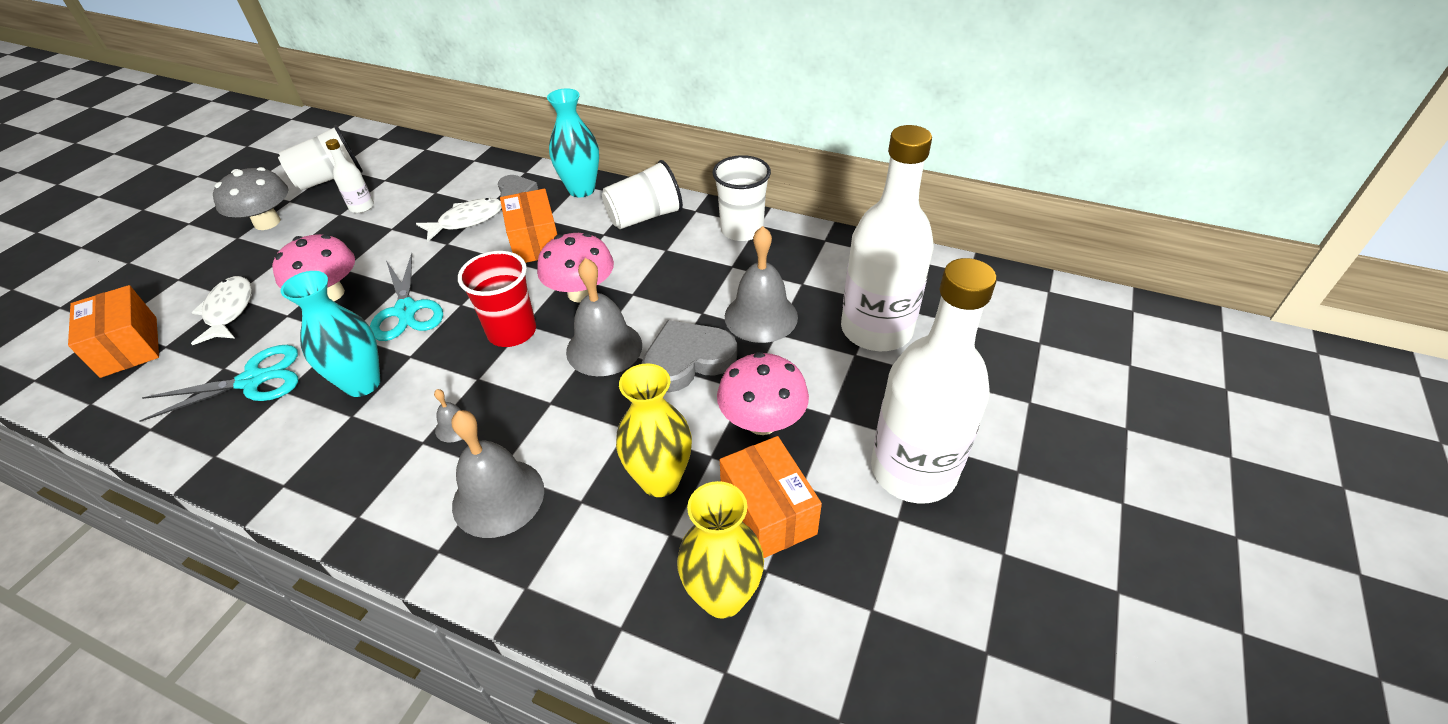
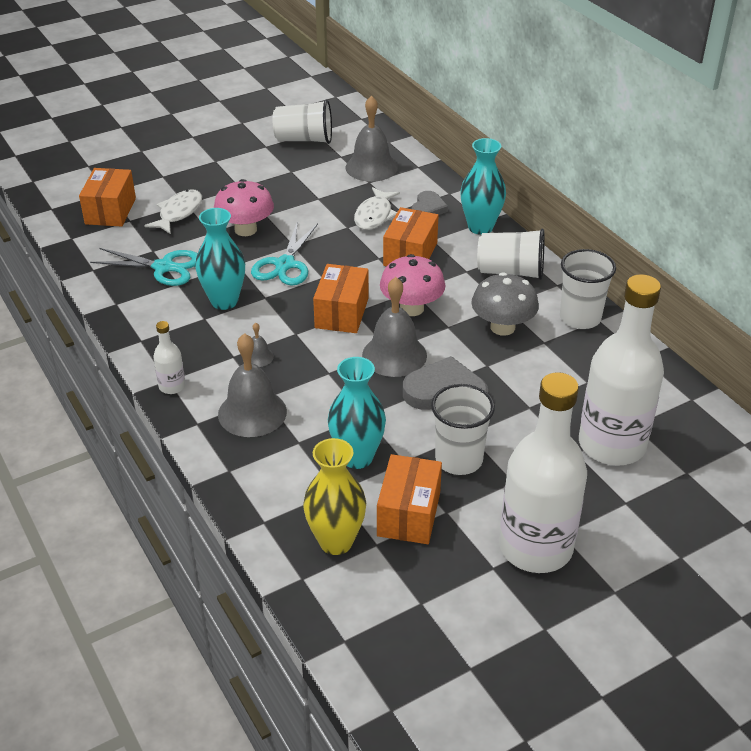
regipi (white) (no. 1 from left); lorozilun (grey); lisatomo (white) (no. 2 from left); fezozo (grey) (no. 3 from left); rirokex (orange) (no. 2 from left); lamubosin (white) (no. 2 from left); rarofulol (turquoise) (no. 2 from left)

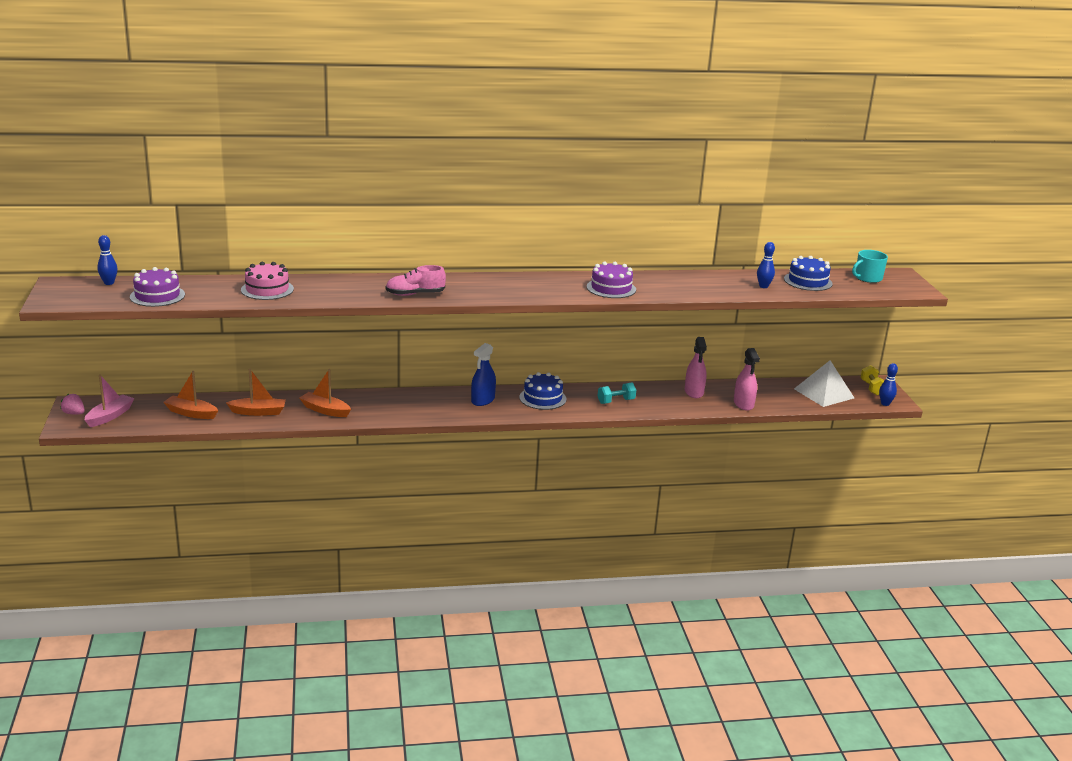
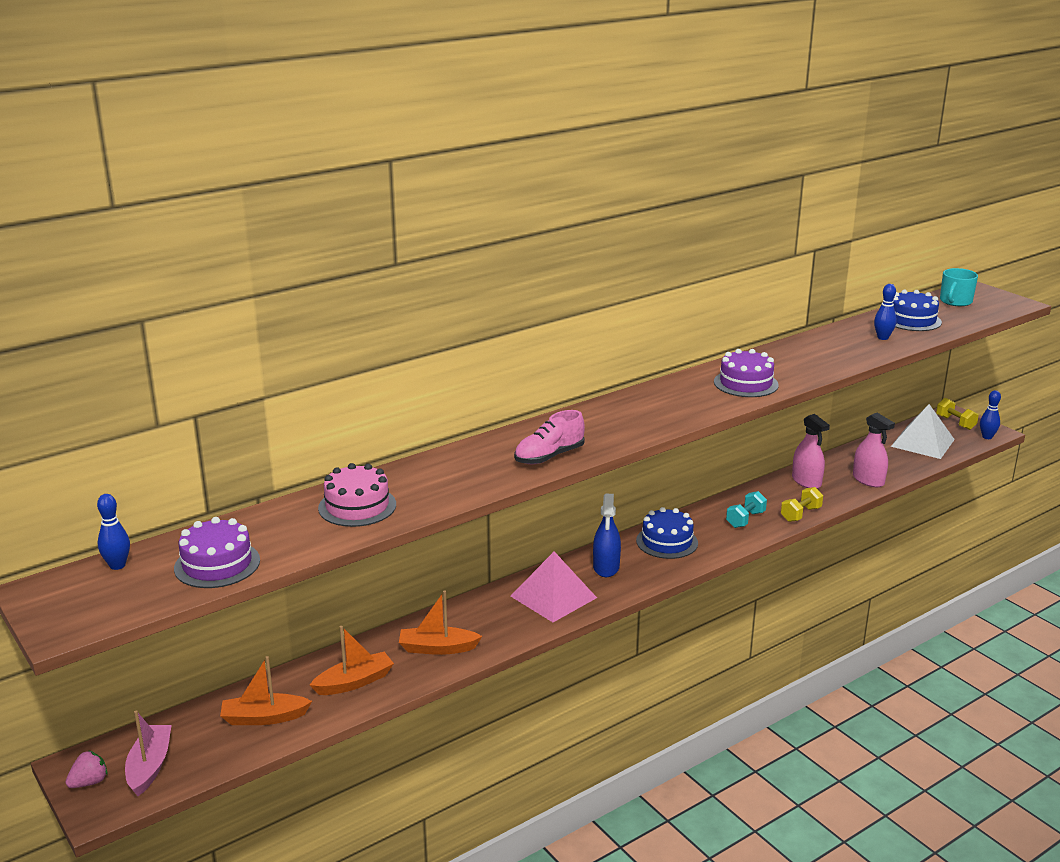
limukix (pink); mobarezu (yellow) (no. 1 from left); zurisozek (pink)

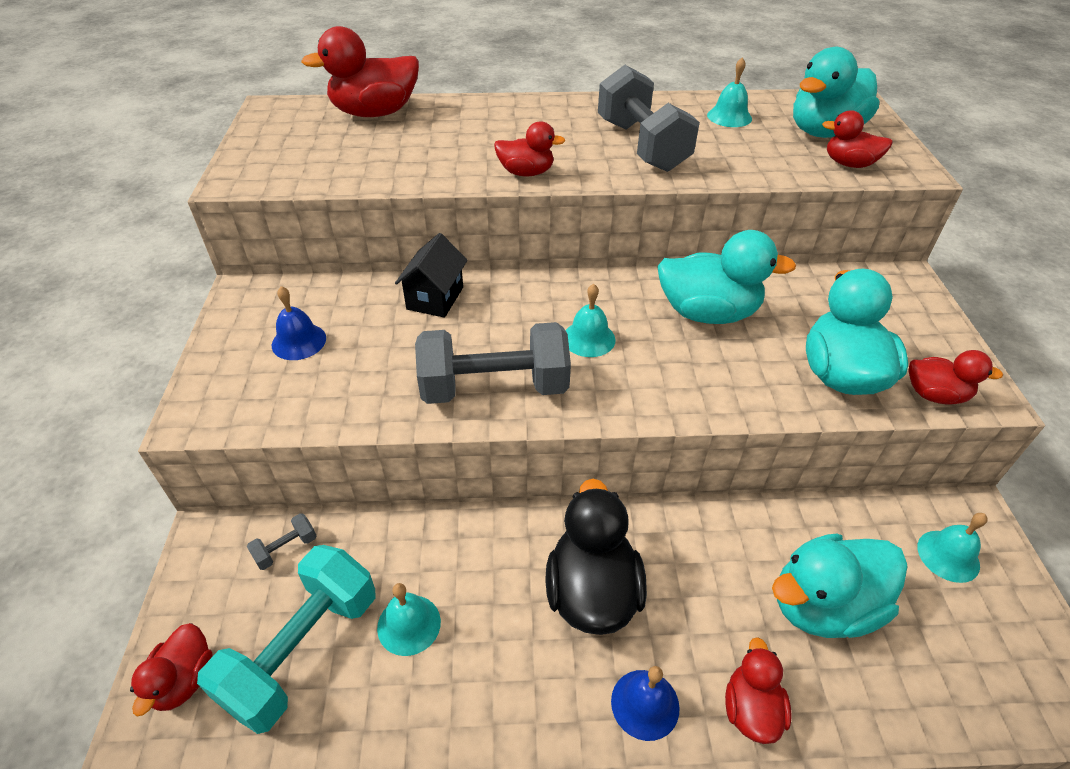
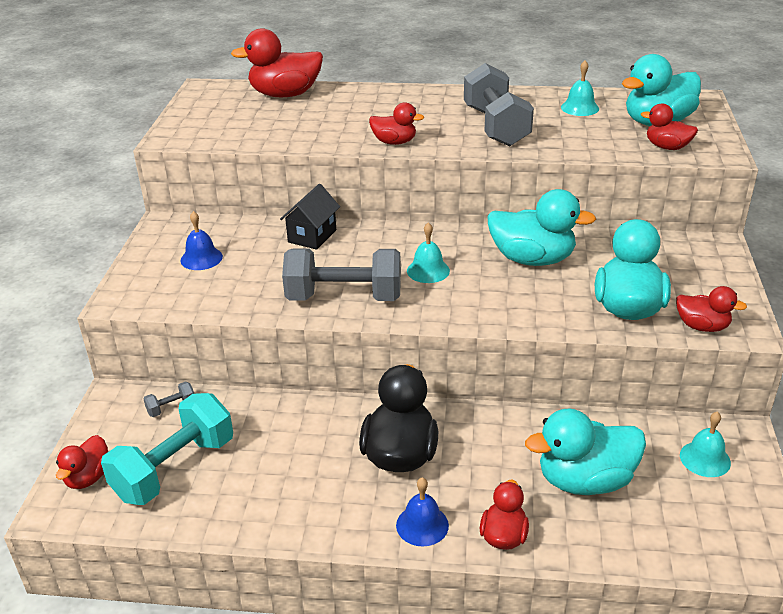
fezozo (turquoise) (no. 1 from left in the first image)

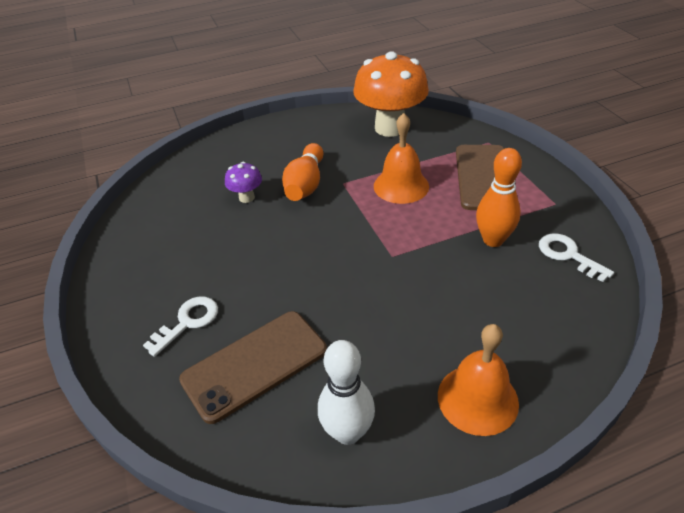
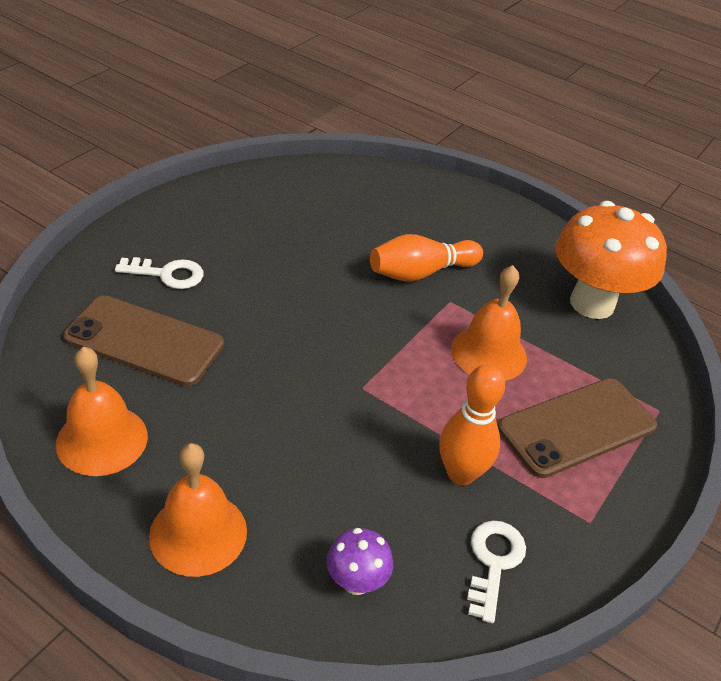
lorozilun (purple); fezozo (orange) (no. 1 from left)

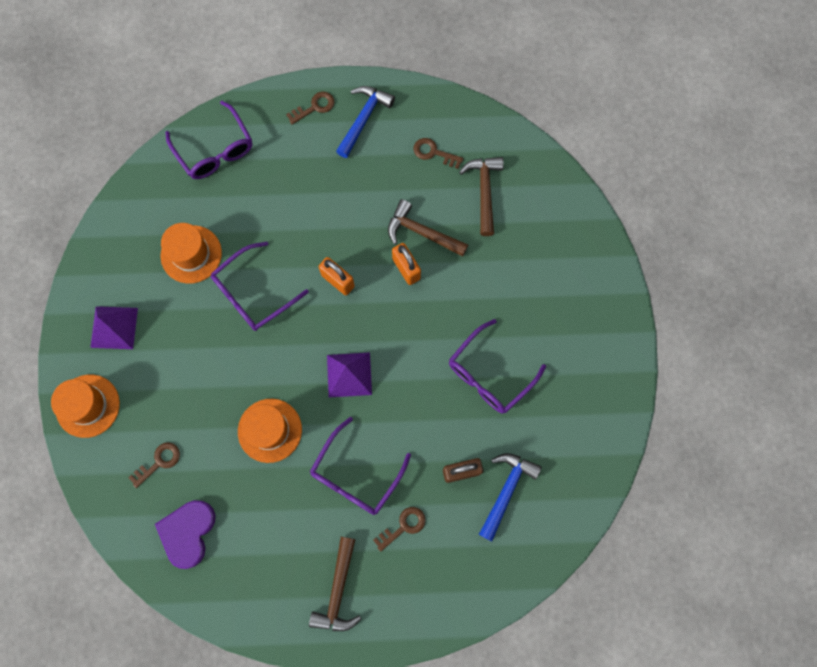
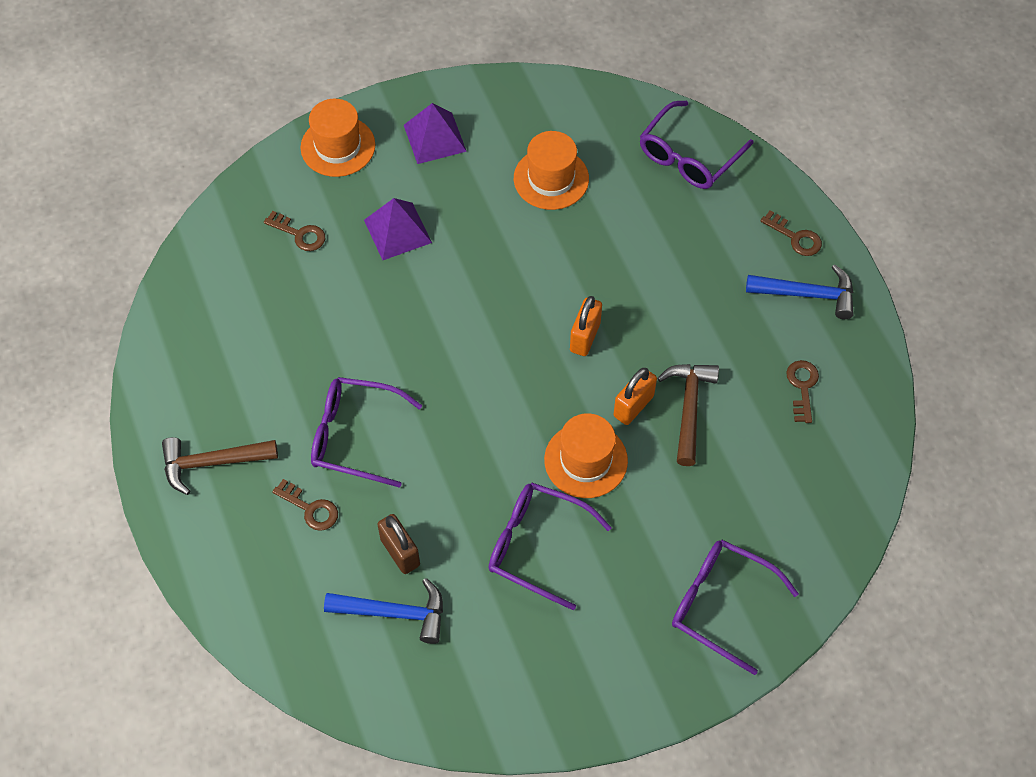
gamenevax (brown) (no. 3 from left in the first image); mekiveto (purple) (no. 4 from left); zurisozek (purple) (no. 1 from left); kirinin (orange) (no. 3 from left); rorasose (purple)

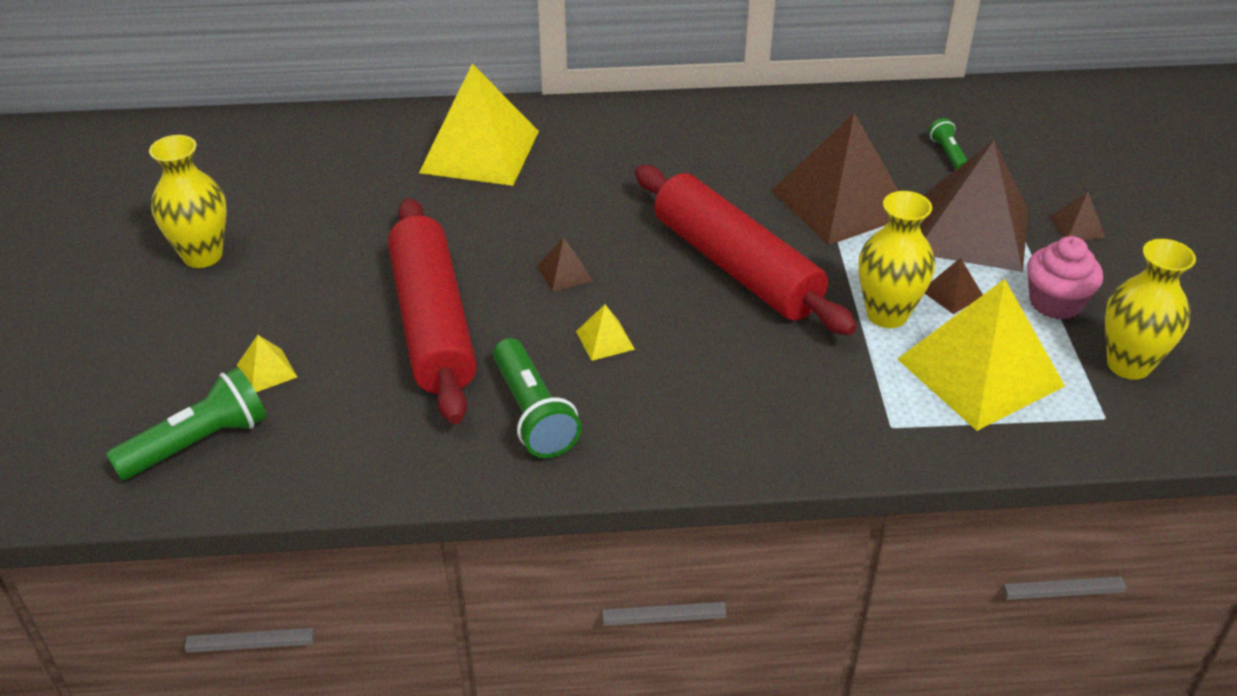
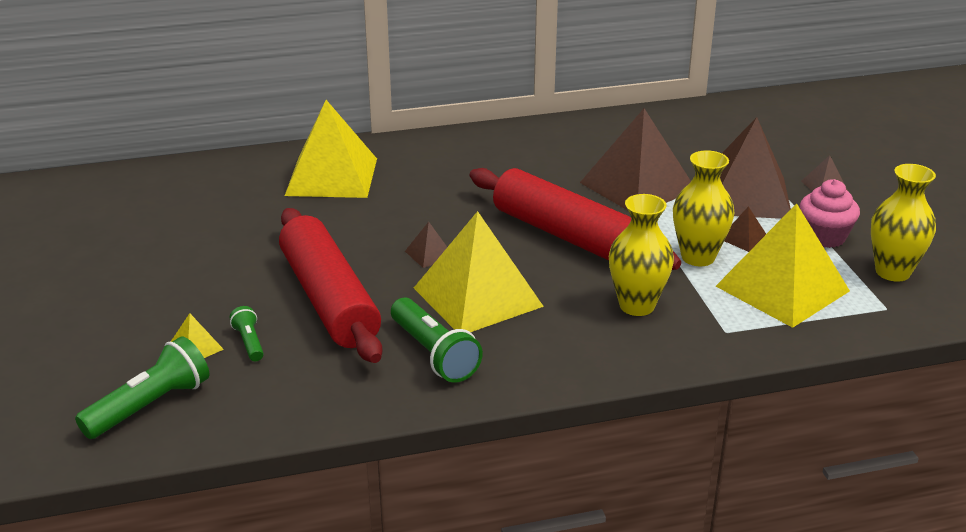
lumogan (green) (no. 2 from left); rarofulol (yellow) (no. 1 from left); zurisozek (yellow) (no. 3 from left)

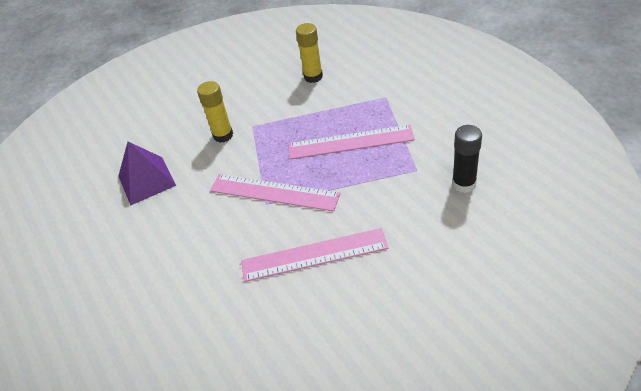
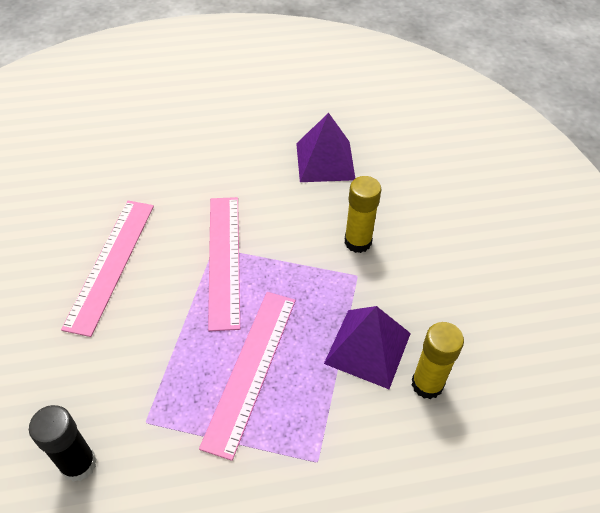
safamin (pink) (no. 2 from left); zurisozek (purple) (no. 2 from left)

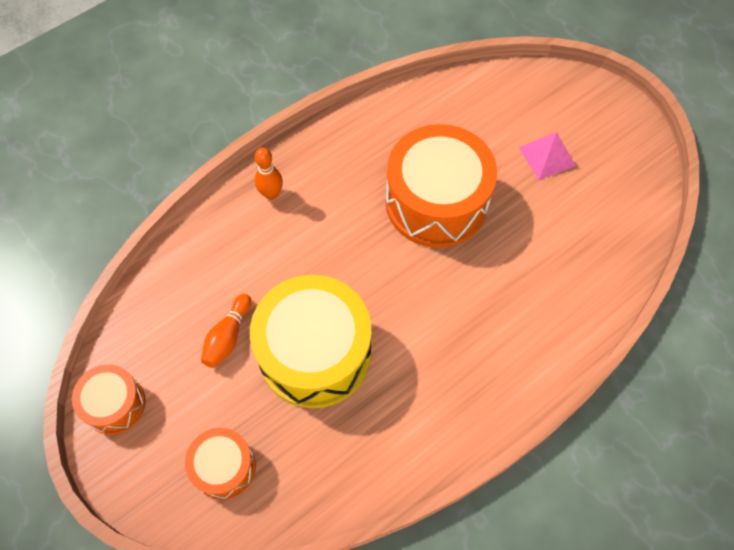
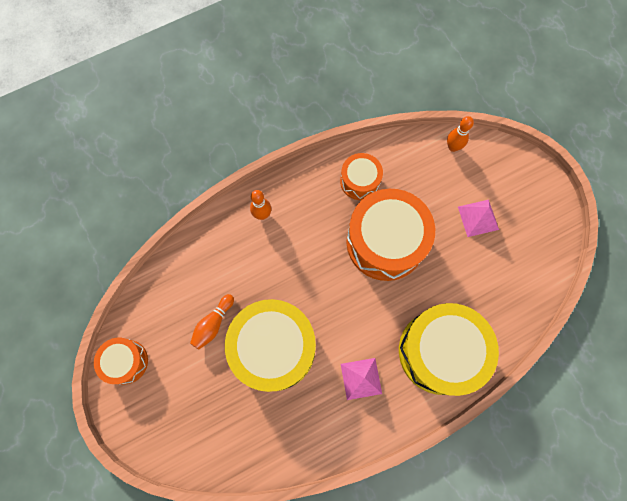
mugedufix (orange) (no. 2 from left); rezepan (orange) (no. 3 from left); mugedufix (yellow) (no. 2 from left); zurisozek (pink) (no. 1 from left)

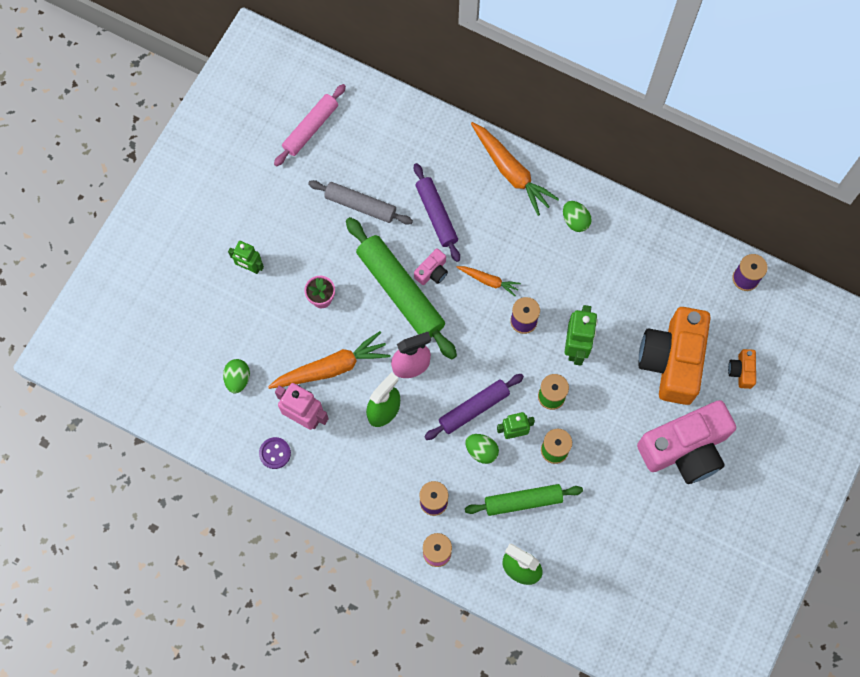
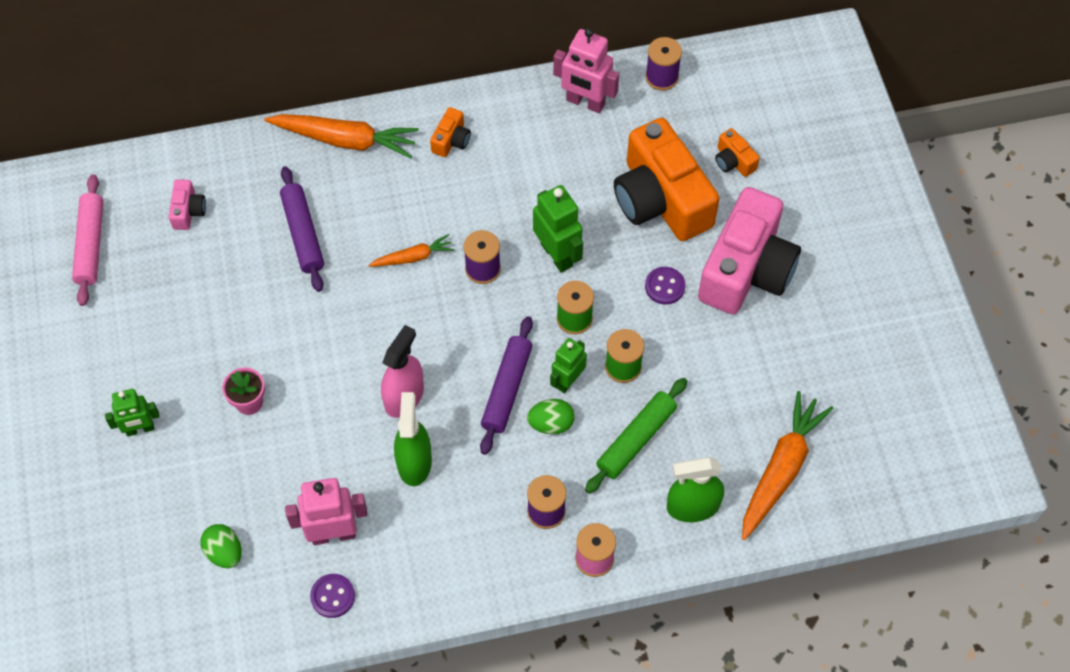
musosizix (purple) (no. 1 from left); musosizix (grey); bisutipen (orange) (no. 1 from left); musosizix (green) (no. 1 from left in the first image); bisutipen (pink) (no. 1 from left); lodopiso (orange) (no. 3 from left); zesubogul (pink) (no. 2 from left); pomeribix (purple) (no. 2 from left)

